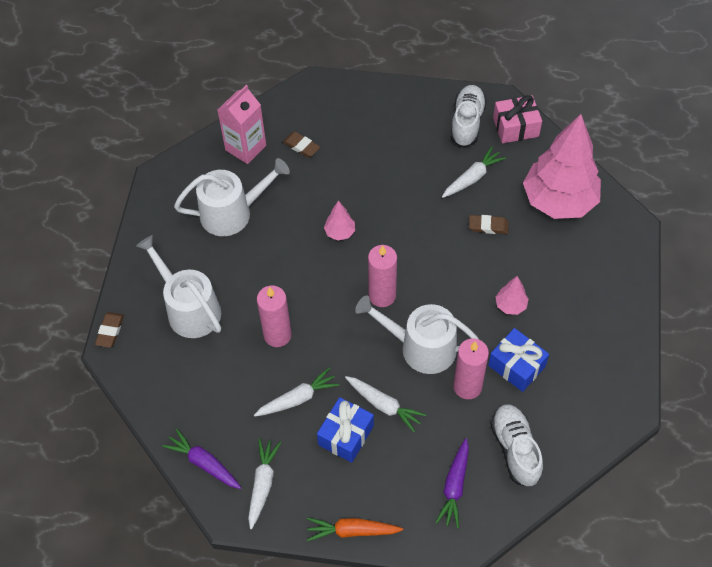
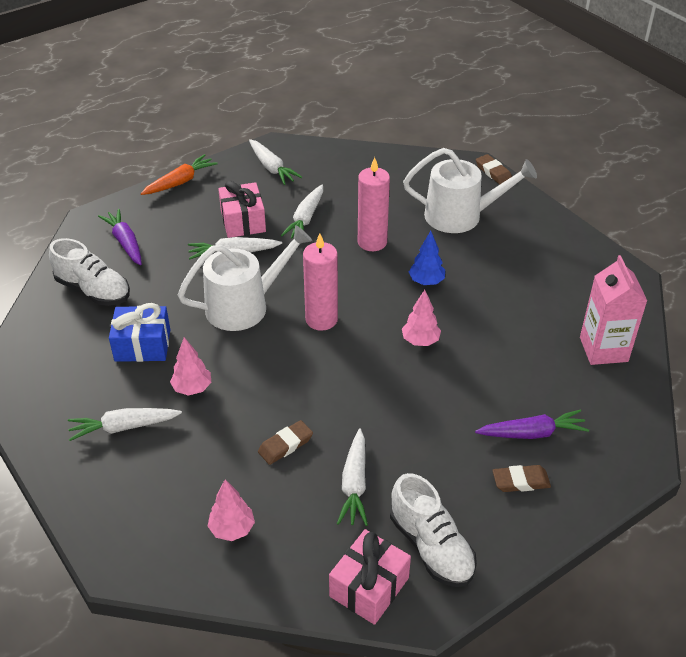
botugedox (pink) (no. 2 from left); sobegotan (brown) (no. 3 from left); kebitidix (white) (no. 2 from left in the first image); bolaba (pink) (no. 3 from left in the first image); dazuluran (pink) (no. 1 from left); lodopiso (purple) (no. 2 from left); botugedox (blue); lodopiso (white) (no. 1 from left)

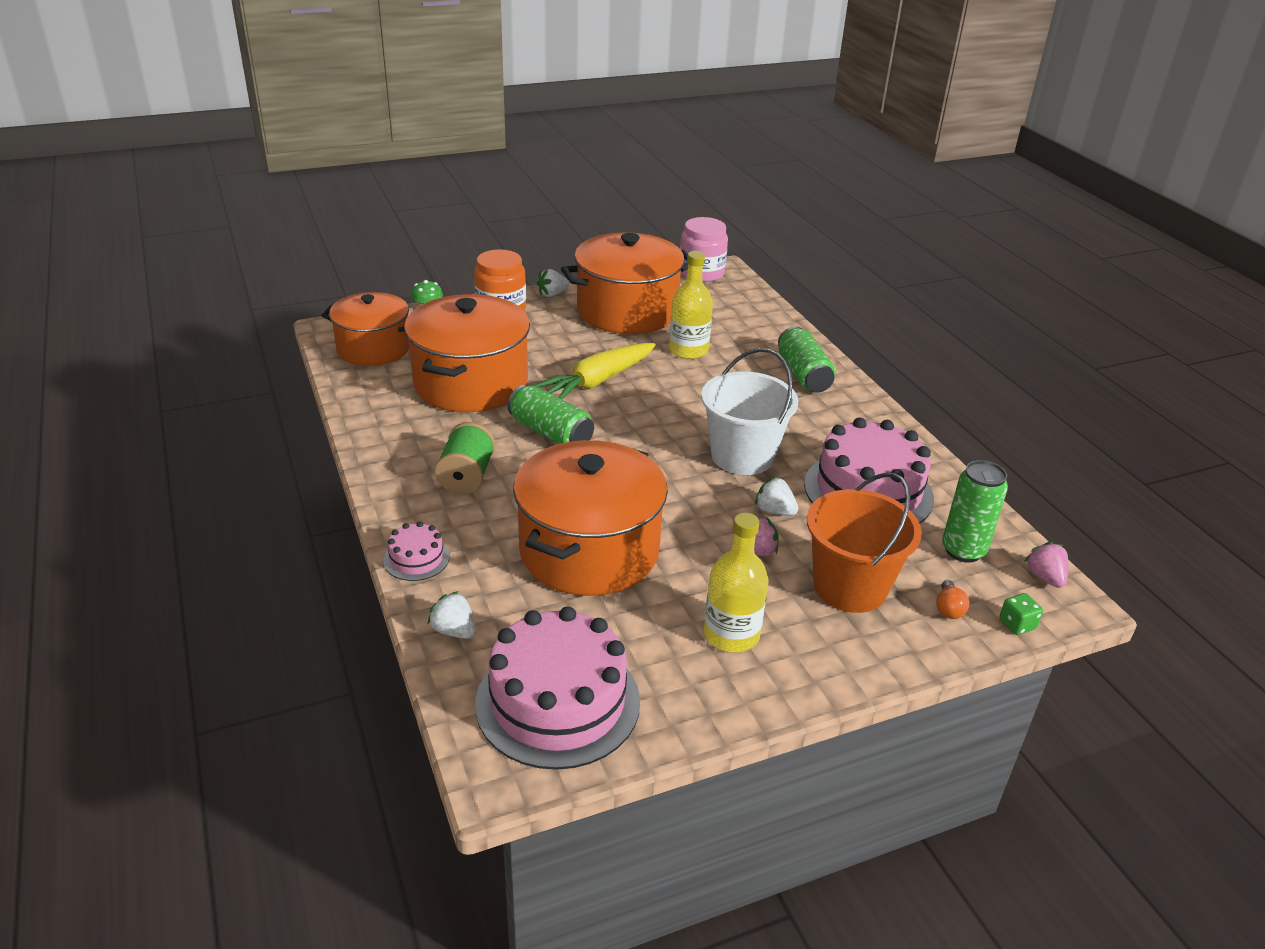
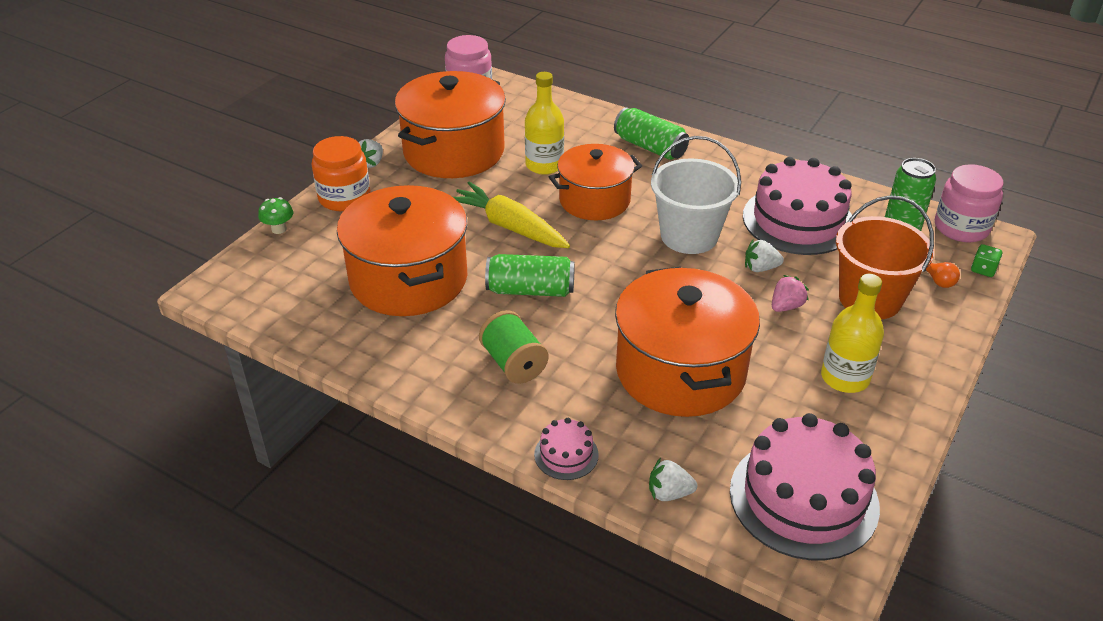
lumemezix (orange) (no. 3 from left); lodopiso (yellow); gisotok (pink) (no. 2 from left)

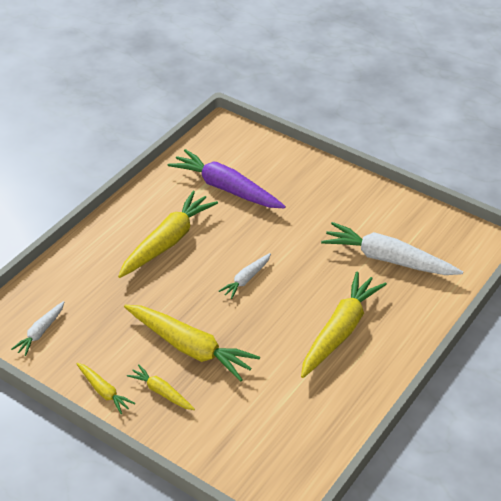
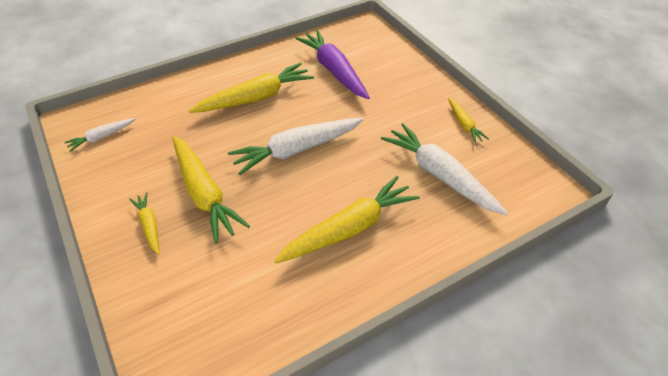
lodopiso (white) (no. 2 from left); lodopiso (yellow) (no. 5 from left)

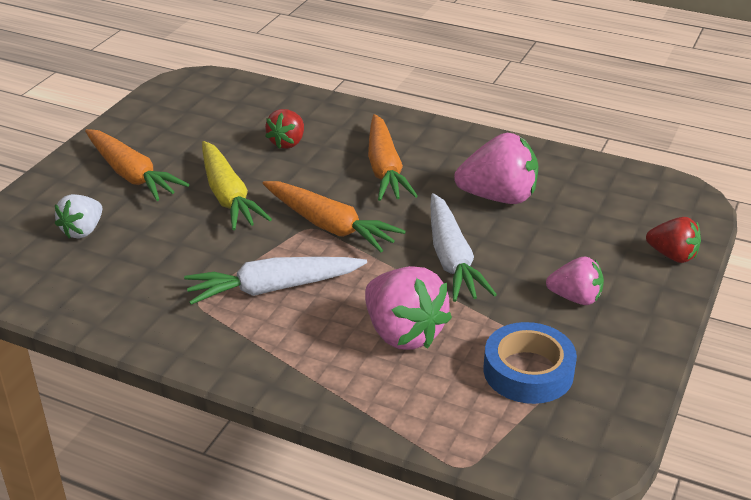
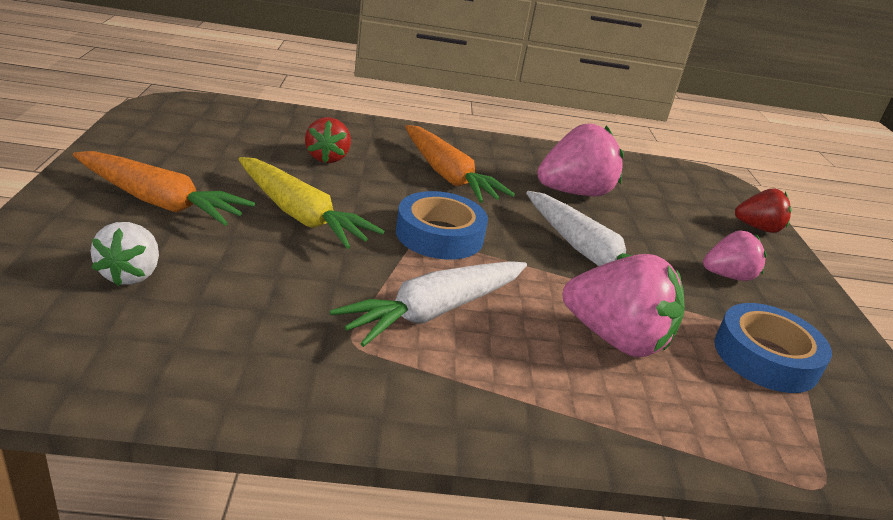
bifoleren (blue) (no. 1 from left)

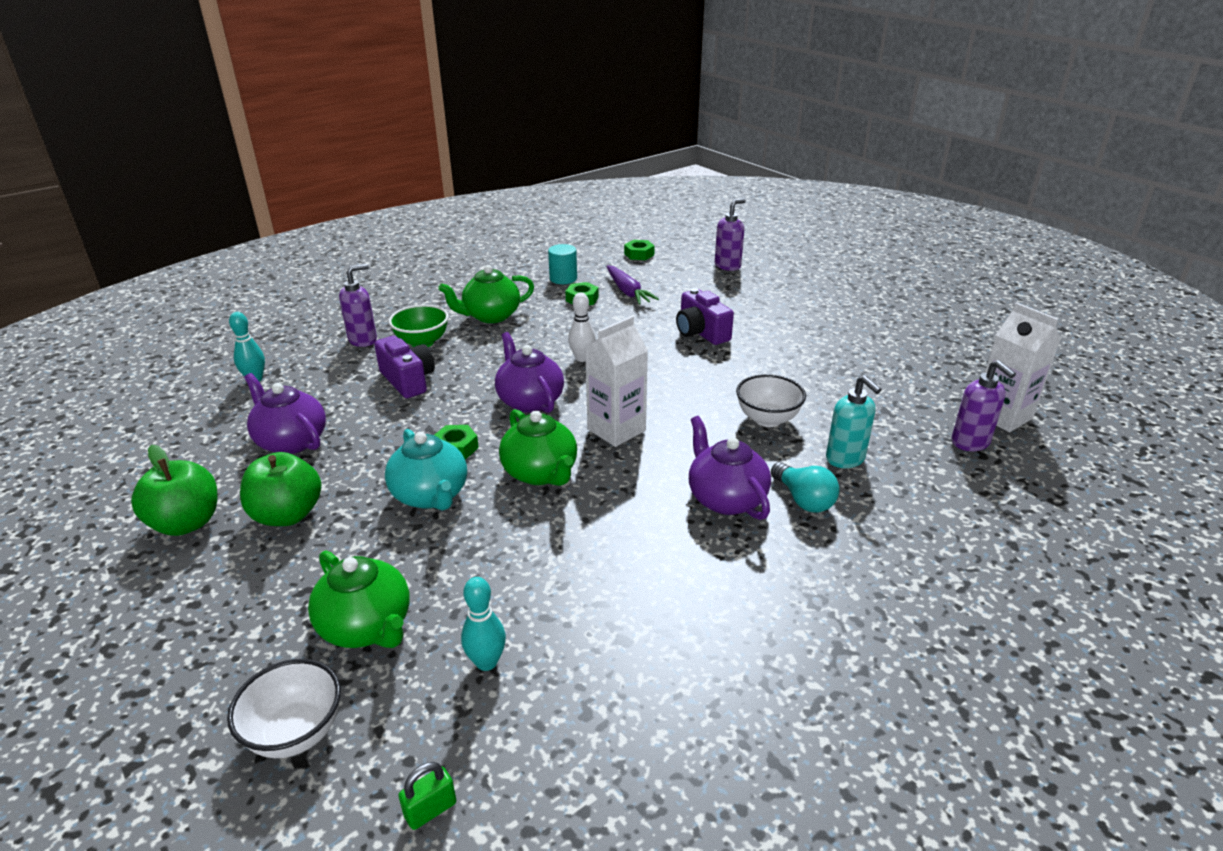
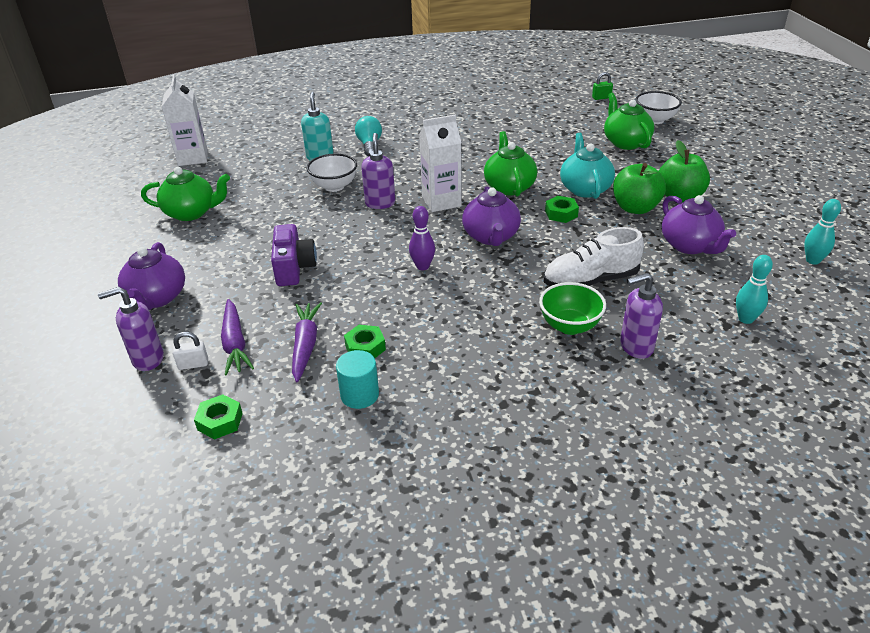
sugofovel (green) (no. 1 from left); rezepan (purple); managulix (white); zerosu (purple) (no. 2 from left); sugofovel (purple) (no. 1 from left); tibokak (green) (no. 1 from left); rezepan (turquoise) (no. 2 from left); lodopiso (purple) (no. 1 from left); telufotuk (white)

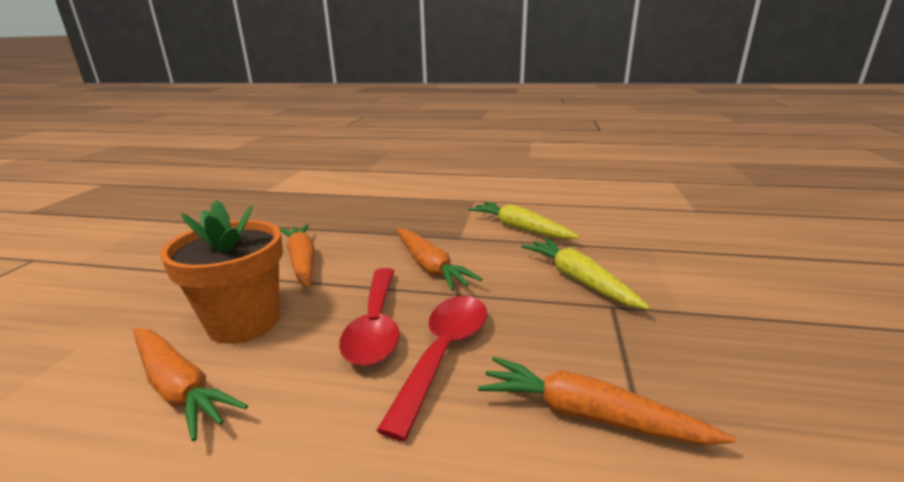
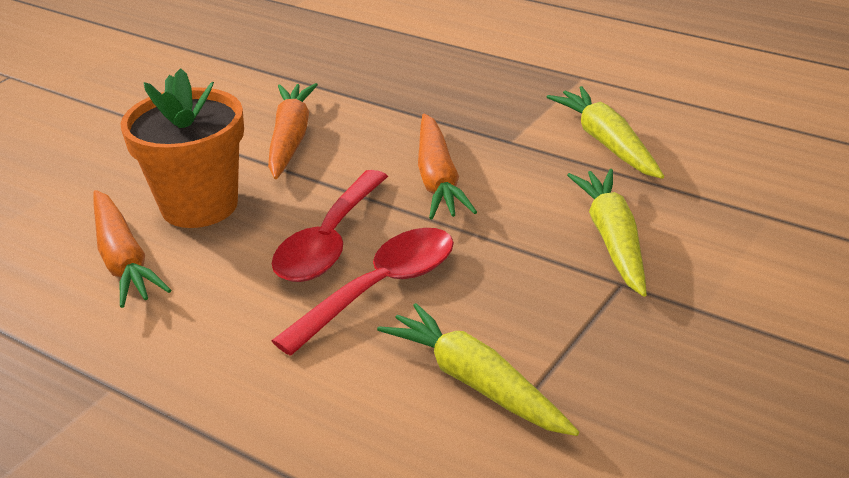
lodopiso (yellow) (no. 1 from left)

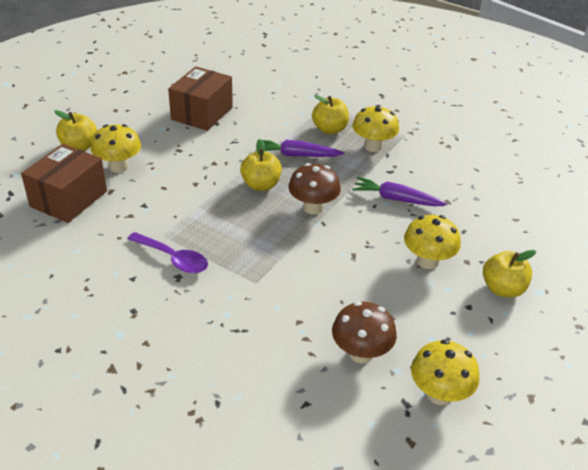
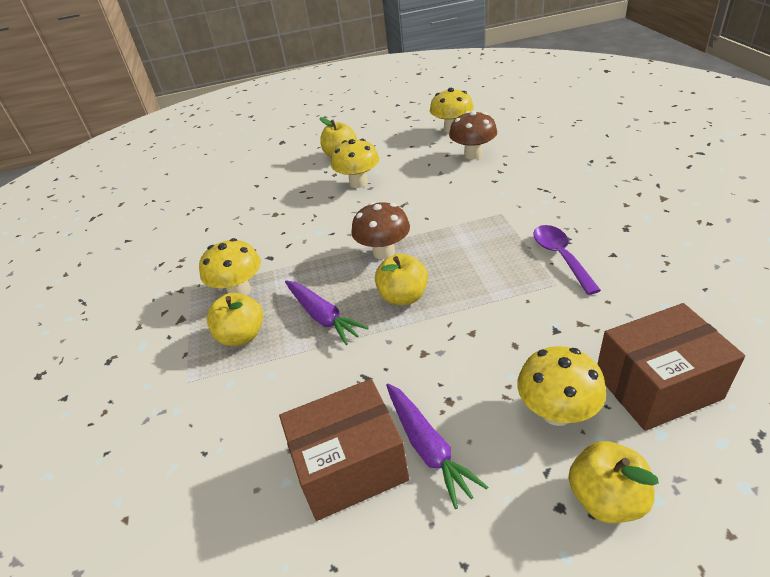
lodopiso (purple) (no. 2 from left)

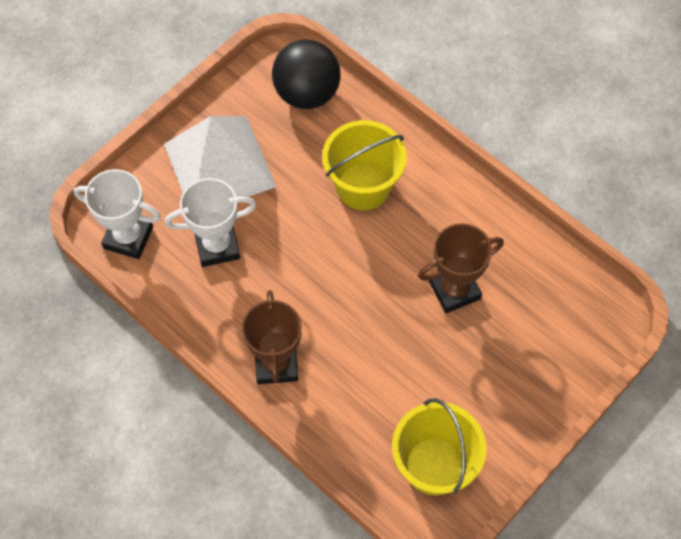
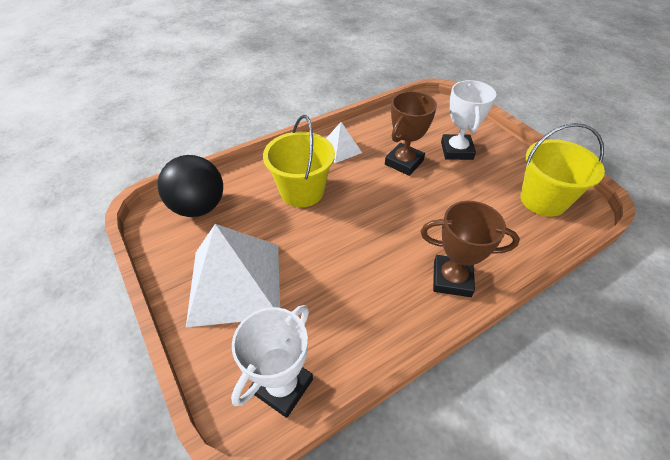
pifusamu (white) (no. 2 from left); pifusamu (brown) (no. 1 from left); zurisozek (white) (no. 2 from left)

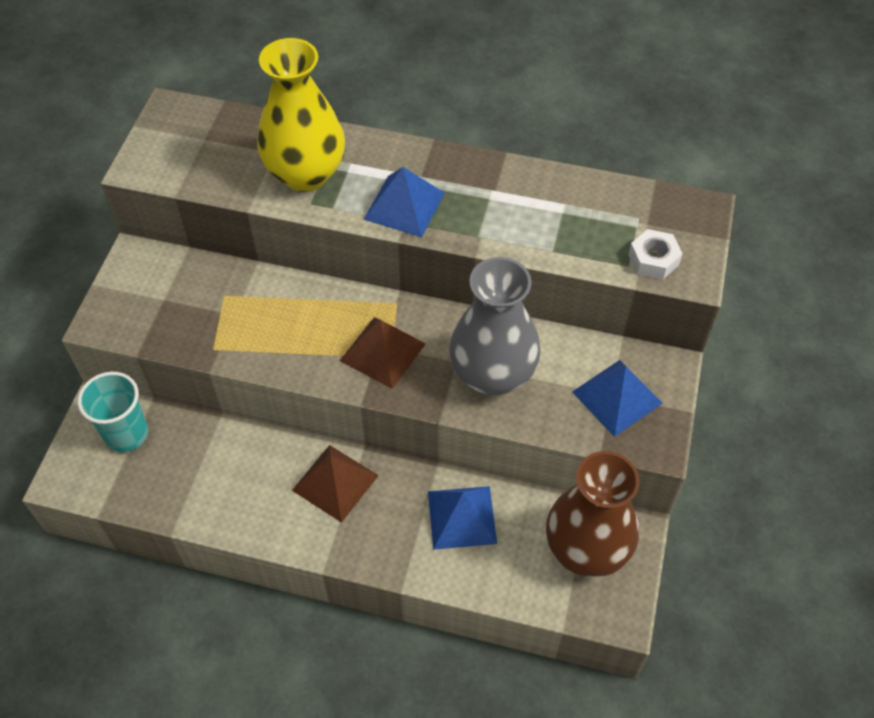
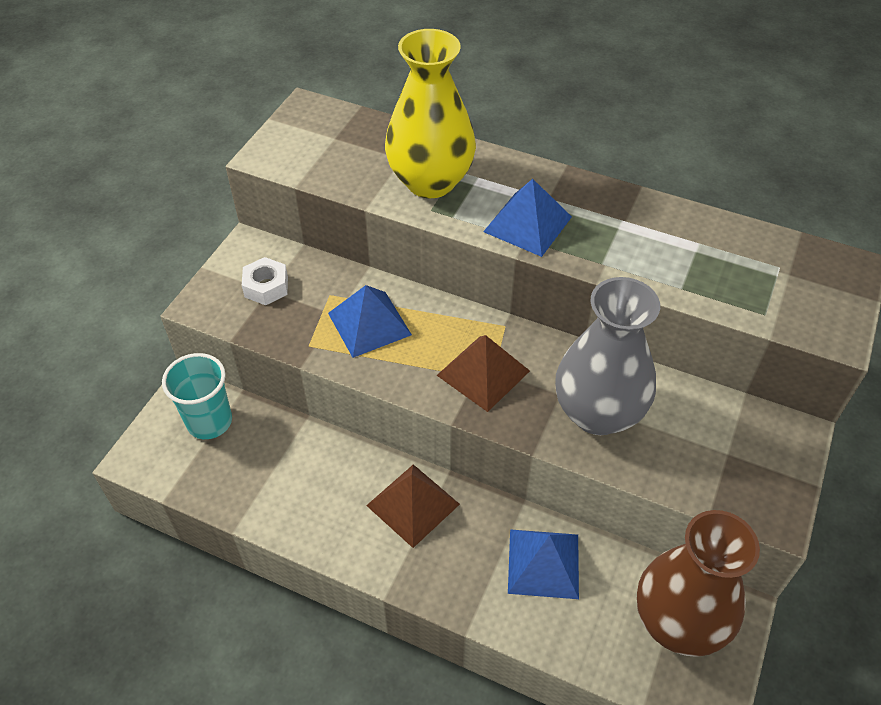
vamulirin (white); zurisozek (blue) (no. 1 from left)

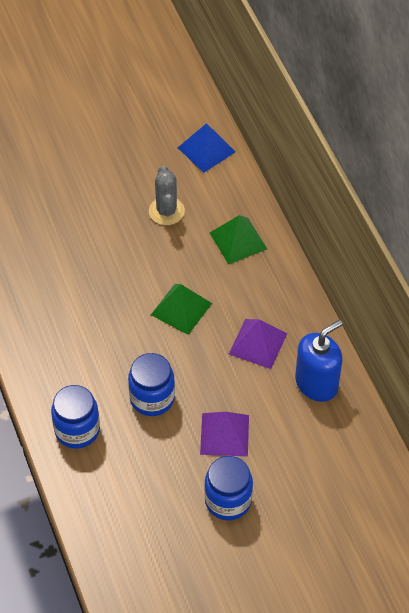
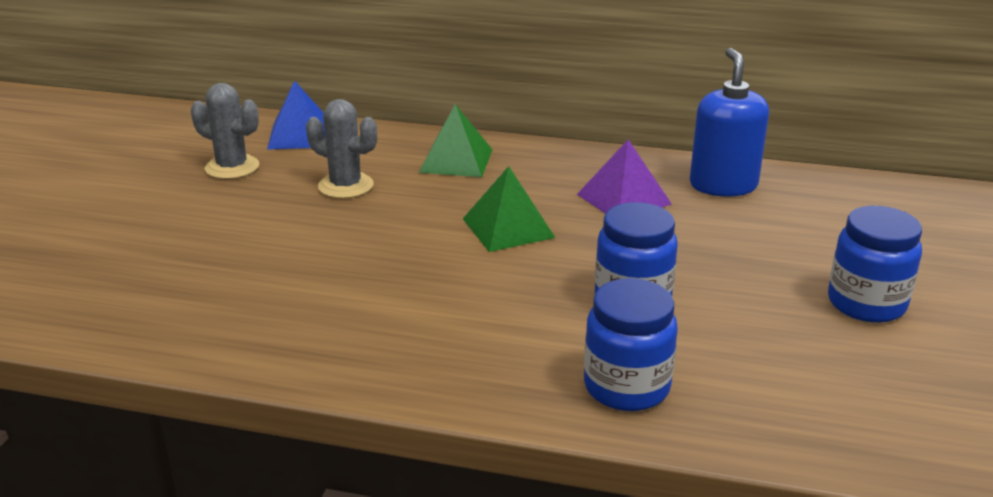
zurisozek (purple) (no. 1 from left in the first image); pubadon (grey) (no. 1 from left)

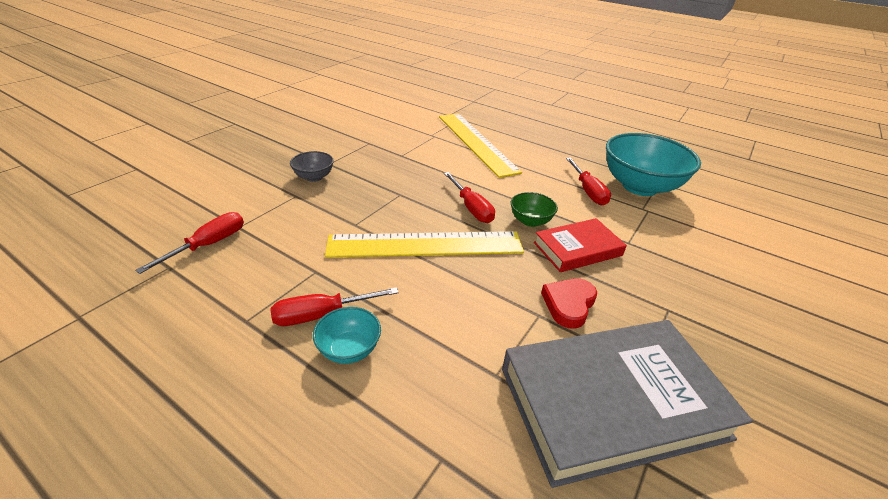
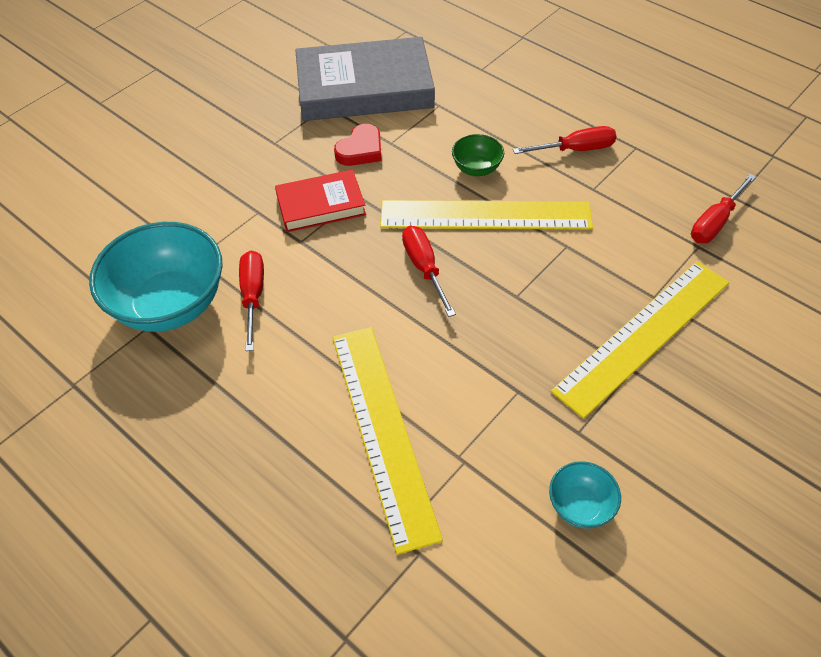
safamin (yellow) (no. 3 from left); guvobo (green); guvobo (turquoise) (no. 2 from left)

